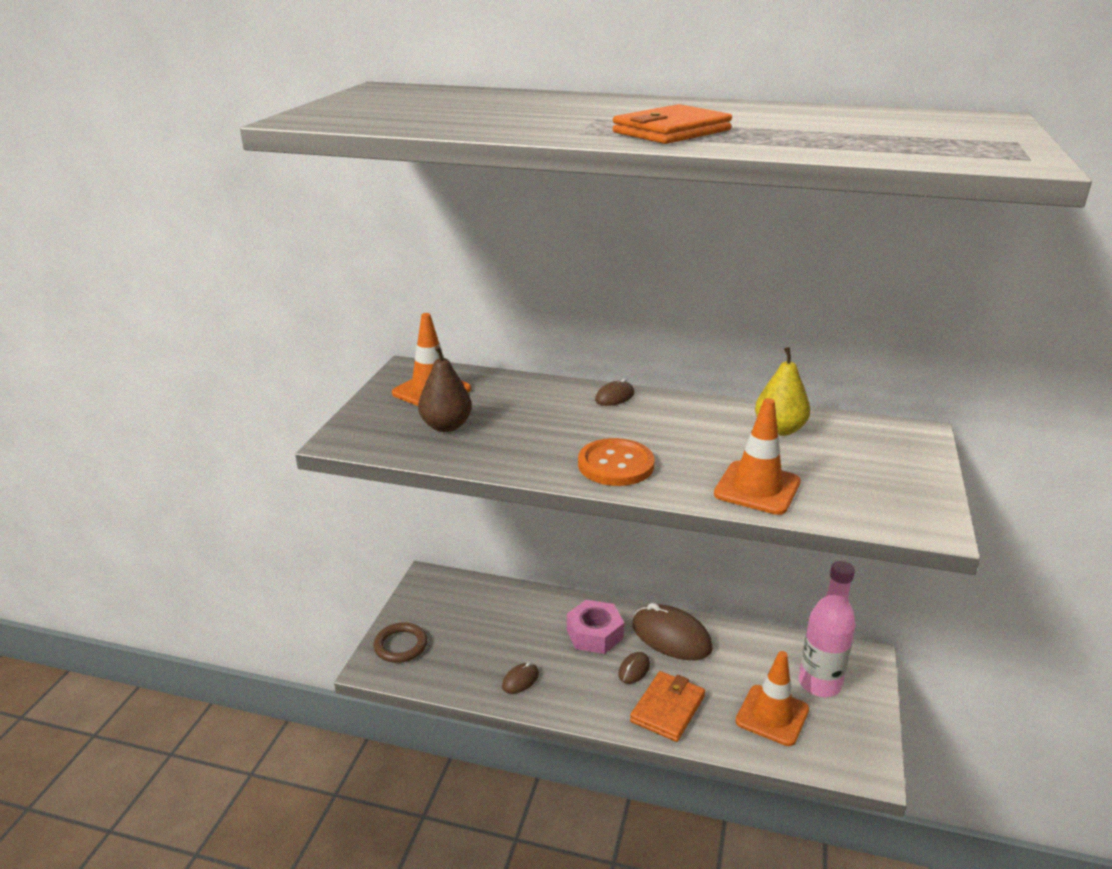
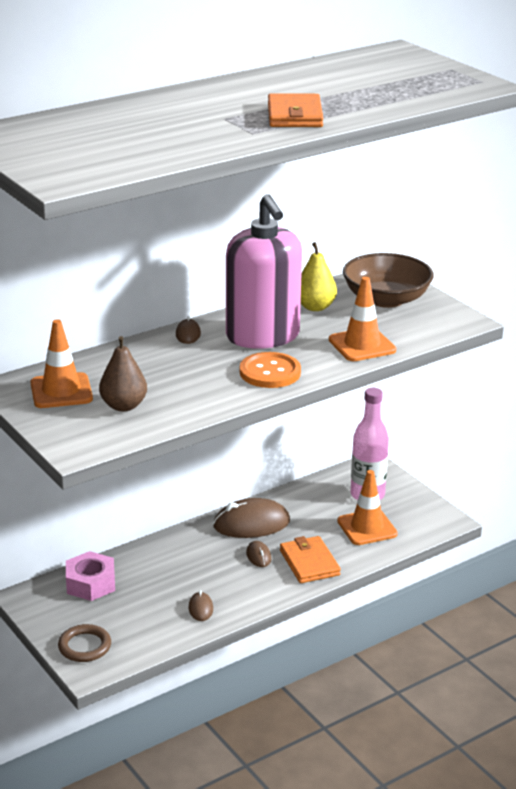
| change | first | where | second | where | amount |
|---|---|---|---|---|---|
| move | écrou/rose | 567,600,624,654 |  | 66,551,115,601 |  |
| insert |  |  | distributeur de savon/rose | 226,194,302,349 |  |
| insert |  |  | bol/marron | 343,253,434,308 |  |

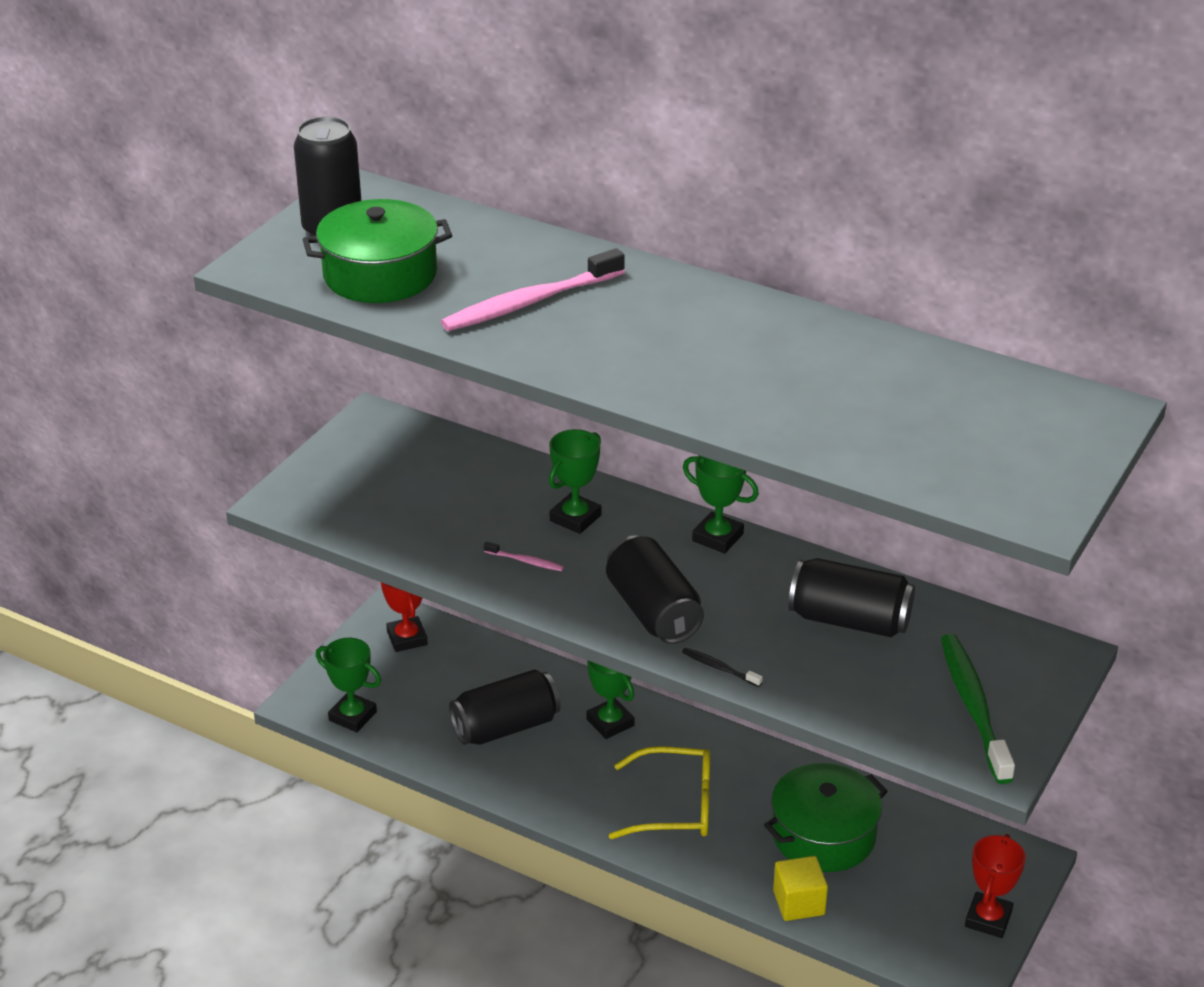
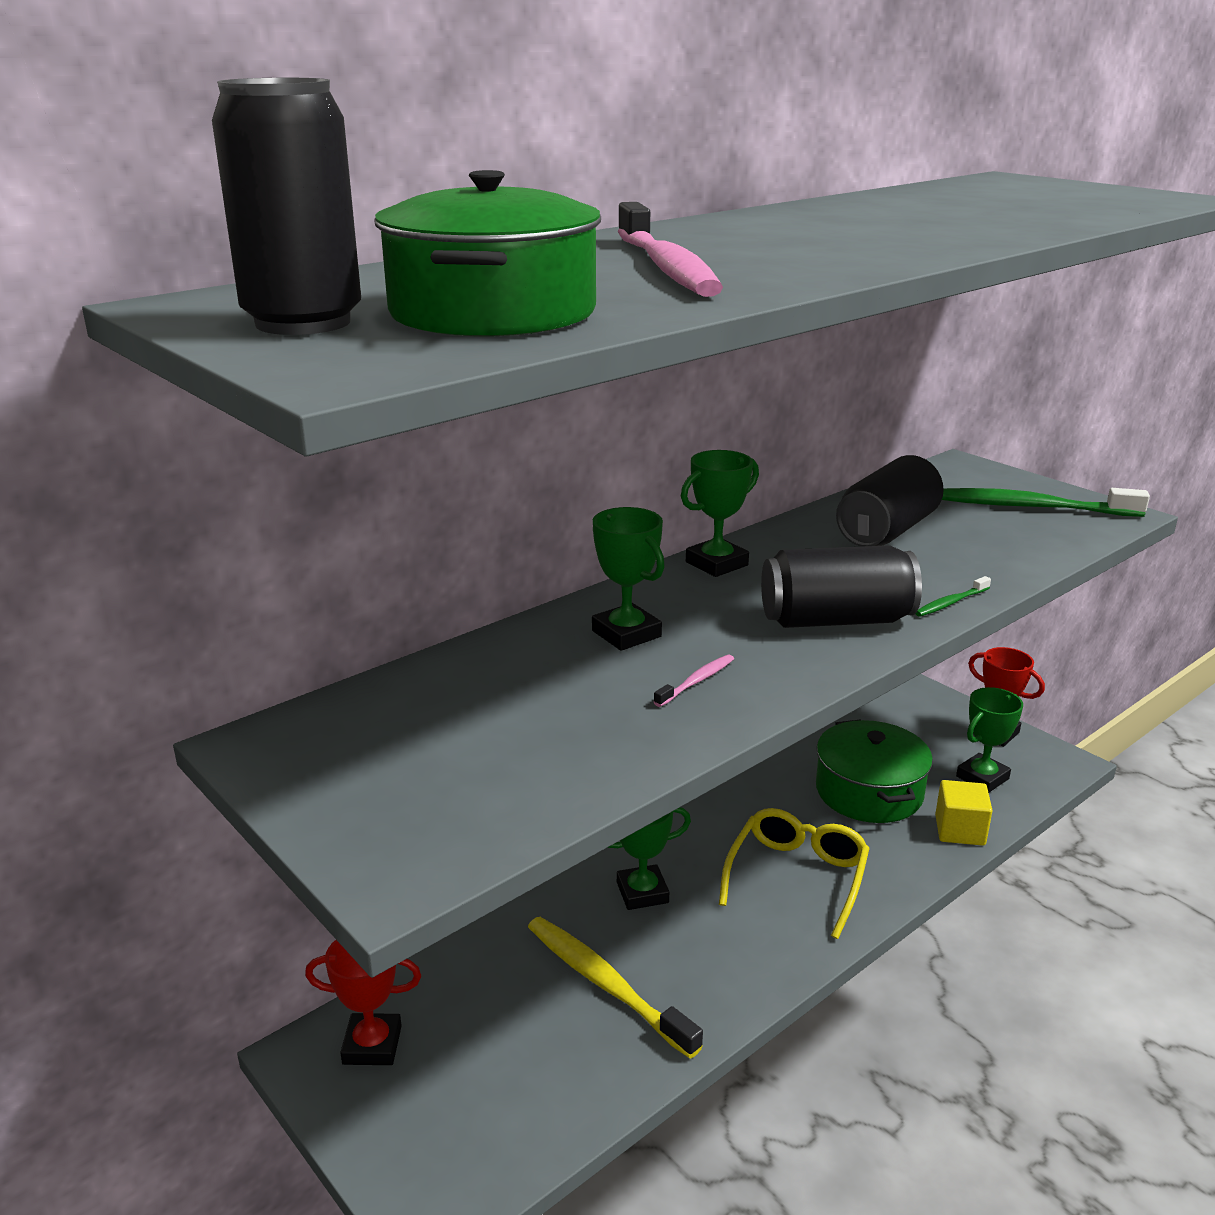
| change | first | where | second | where | amount |
|---|---|---|---|---|---|
| replace | canette/noir | 449,669,561,745 | brosse à dents/jaune | 528,917,703,1058 |  |
| recolor | brosse à dents/noir | 682,648,763,687 | brosse à dents/vert | 916,576,991,617 |  |
| move | trophée/vert | 316,638,381,732 |  | 956,687,1023,793 |  |

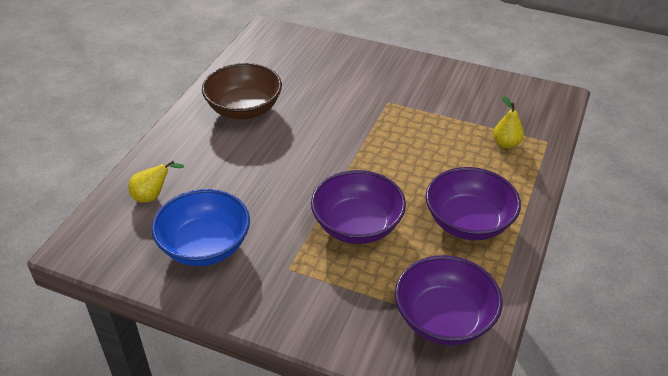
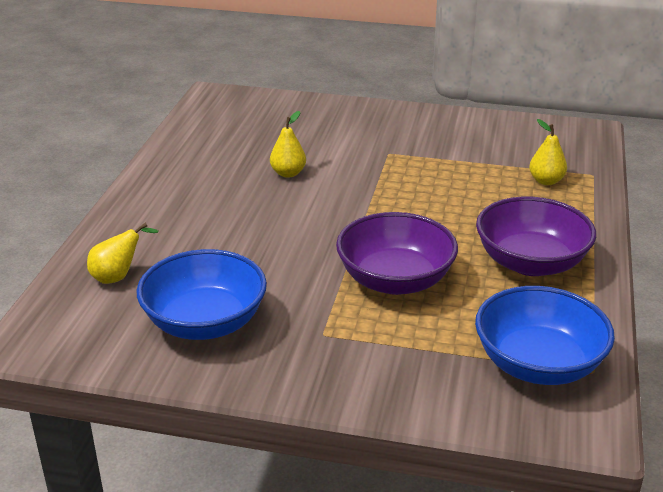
| change | first | where | second | where | amount |
|---|---|---|---|---|---|
| insert |  |  | poire/jaune | 270,111,306,178 |  |
| recolor | bol/violet | 395,255,502,345 | bol/bleu | 475,286,615,385 |  |
| delete | bol/marron | 202,63,282,119 |  |  |  |

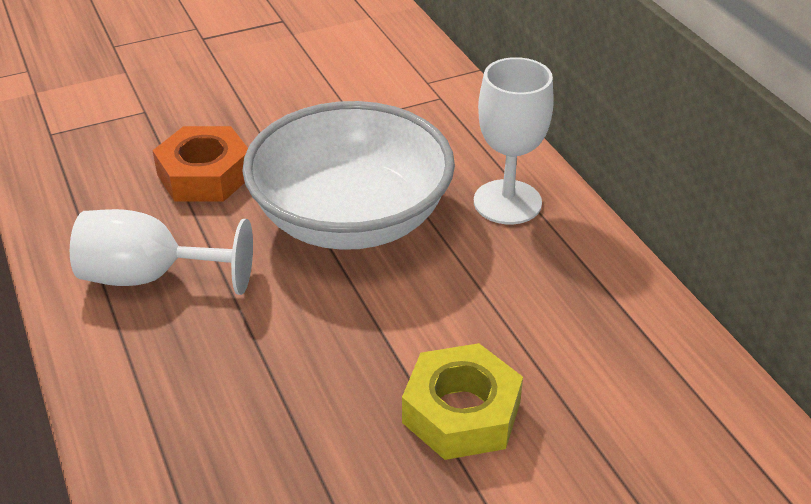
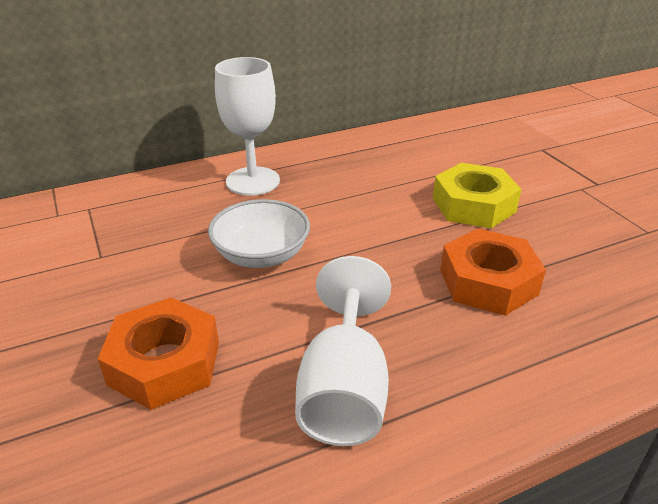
| change | first | where | second | where | amount |
|---|---|---|---|---|---|
| resize | bol/blanc | 242,101,455,250 |  | 208,199,310,268 | x0.53 |
| insert |  |  | écrou/orange | 440,229,546,316 |  |

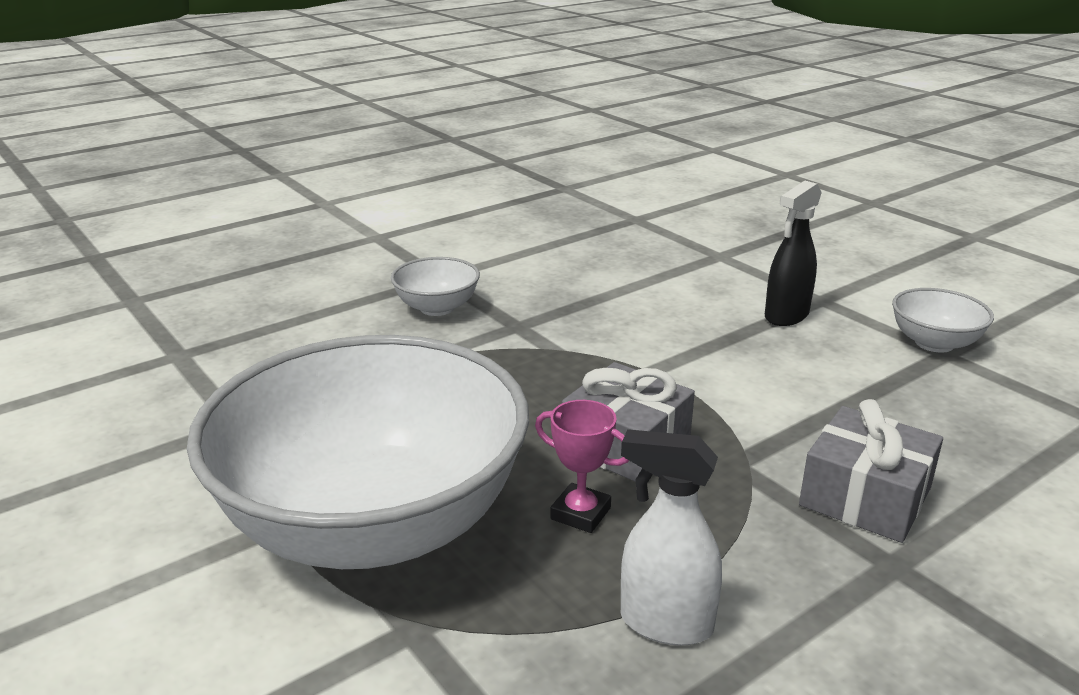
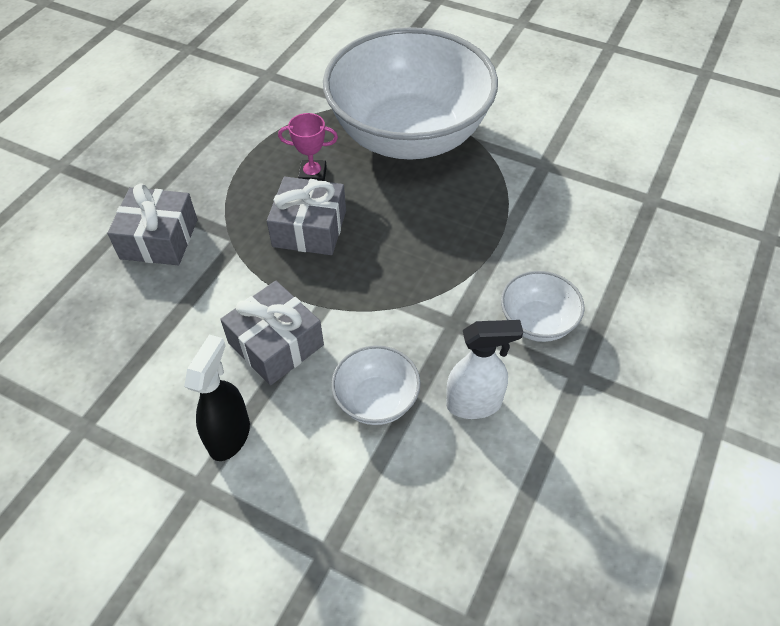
| change | first | where | second | where | amount |
|---|---|---|---|---|---|
| insert |  |  | cadeau/gris | 220,281,324,385 |  |
| move | bol/blanc | 892,288,994,353 |  | 331,345,421,425 |  |
| move | vaporisateur/blanc | 621,429,722,646 |  | 446,320,523,419 |  |

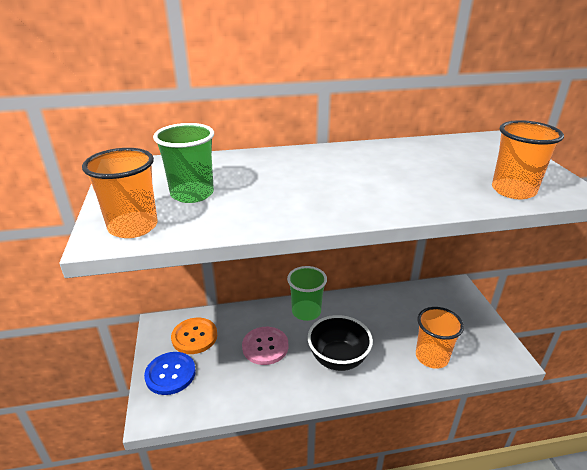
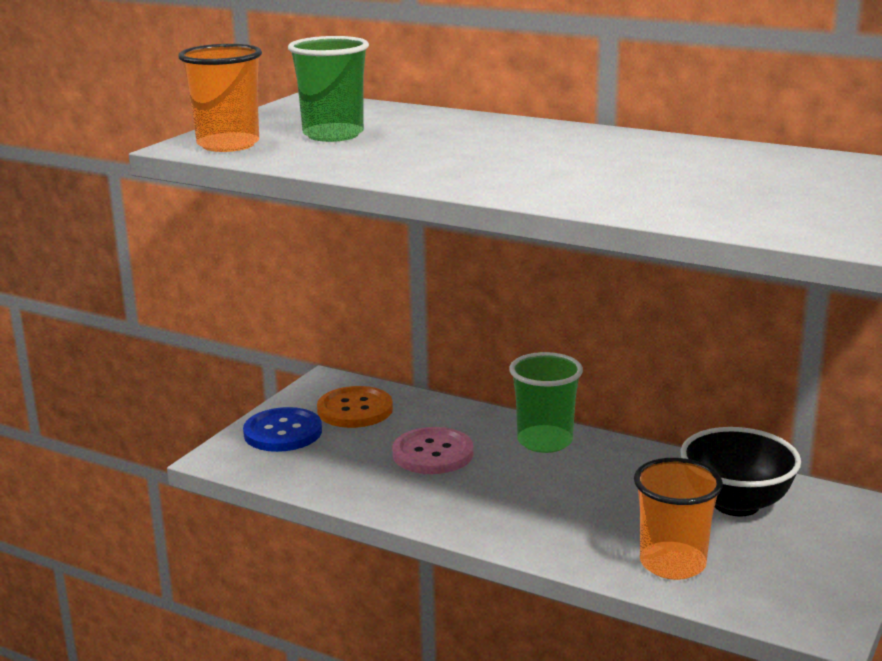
| change | first | where | second | where | amount |
|---|---|---|---|---|---|
| move | bol/noir | 308,315,373,371 |  | 680,427,801,517 |  |
| delete | gobelet/orange | 492,120,564,199 |  |  |  |

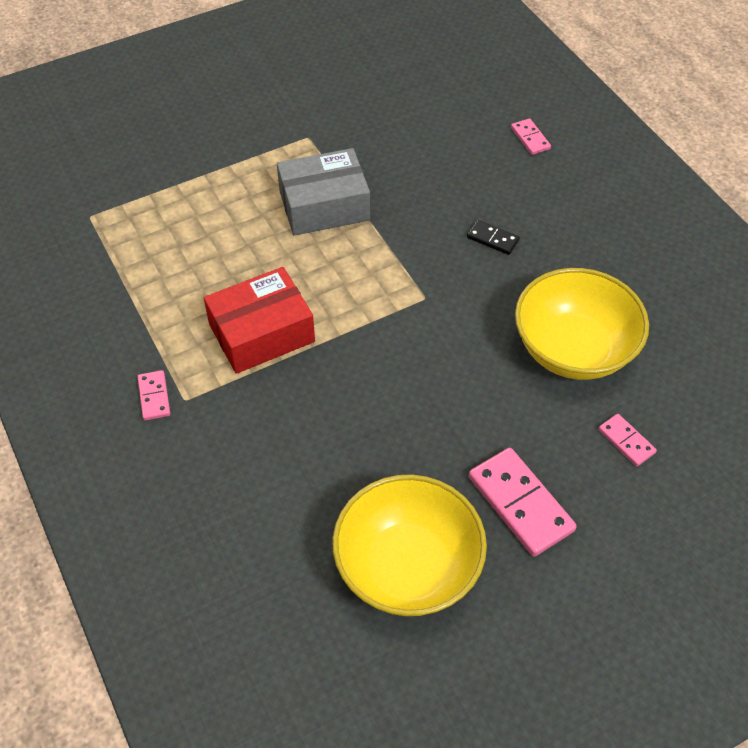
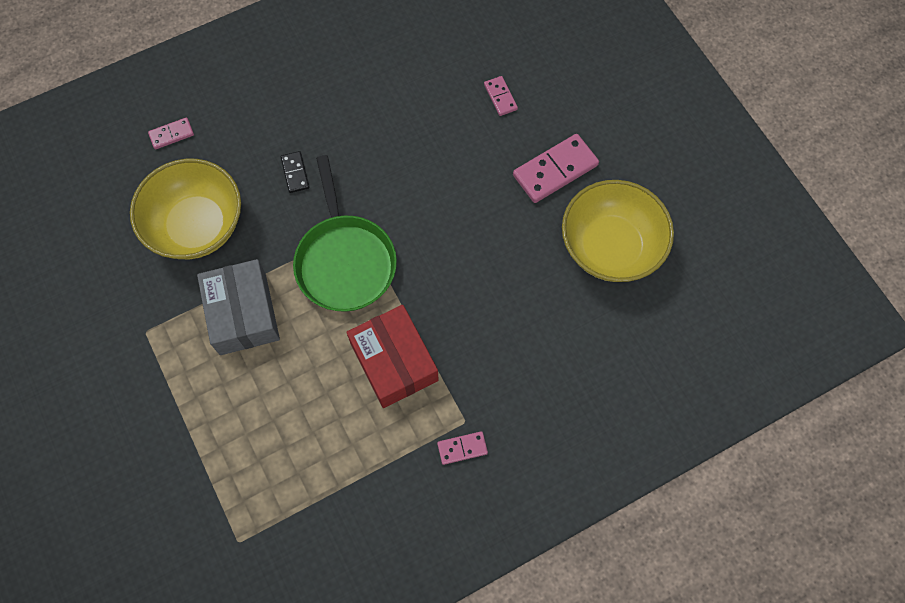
| change | first | where | second | where | amount |
|---|---|---|---|---|---|
| move | bol/jaune | 515,268,649,380 |  | 130,159,241,259 |  |
| rotate | domino/noir | 467,220,520,255 |  | 281,151,310,193 | 45 degrees counterclockwise |
| insert |  |  | poêle/vert | 293,155,397,312 |  |
| rotate | domino/rose | 598,414,657,466 |  | 484,76,518,116 | 75 degrees counterclockwise |

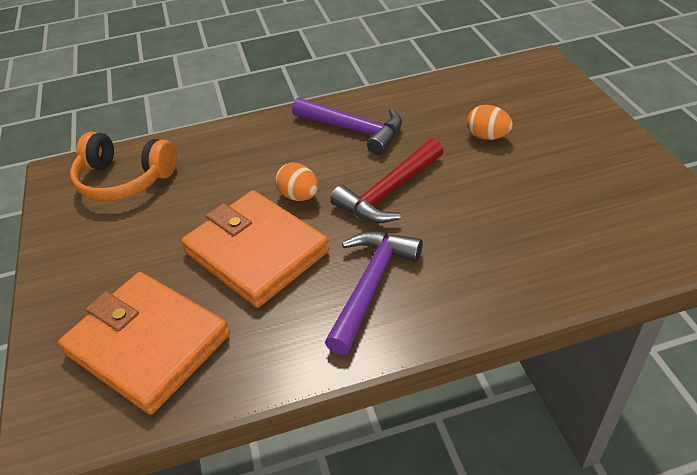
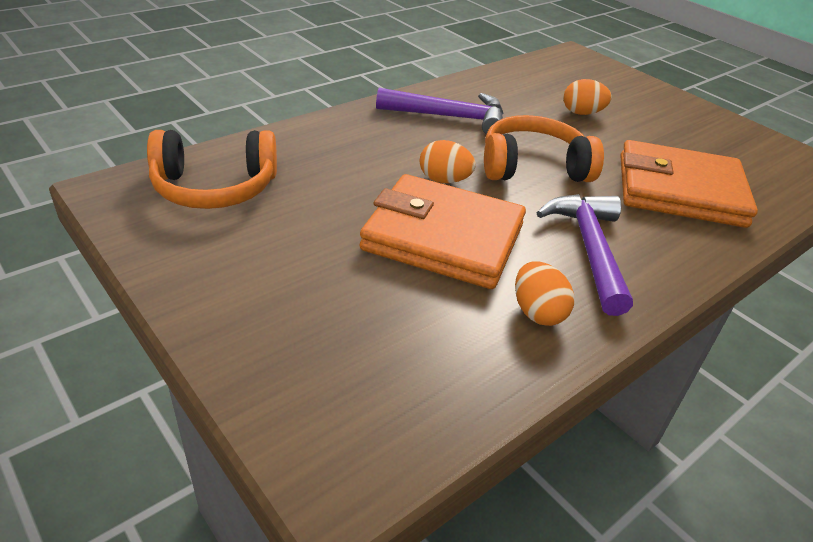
| change | first | where | second | where | amount |
|---|---|---|---|---|---|
| replace | marteau/rouge | 330,138,444,223 | casque audio/orange | 484,115,604,182 |  |
| insert |  |  | œuf/orange | 515,261,574,326 |  |
| move | portefeuille/orange | 58,272,230,415 |  | 620,140,758,228 |  |

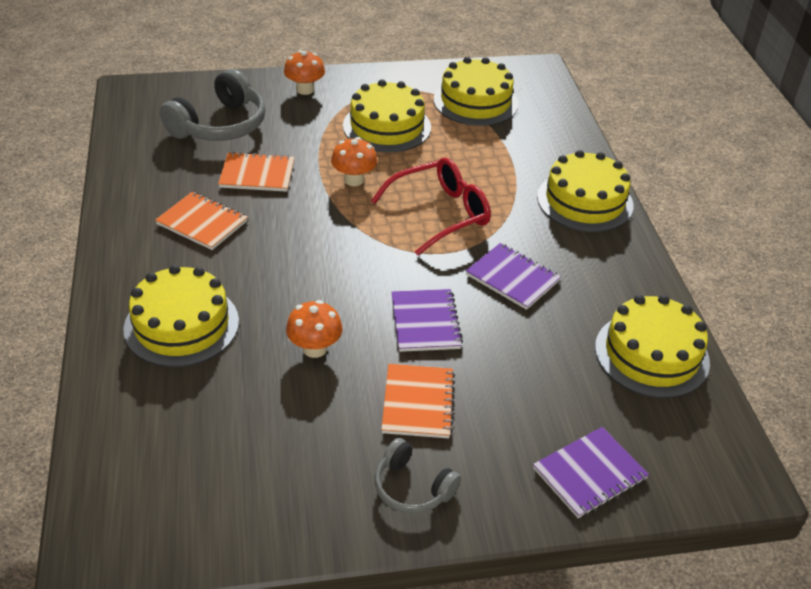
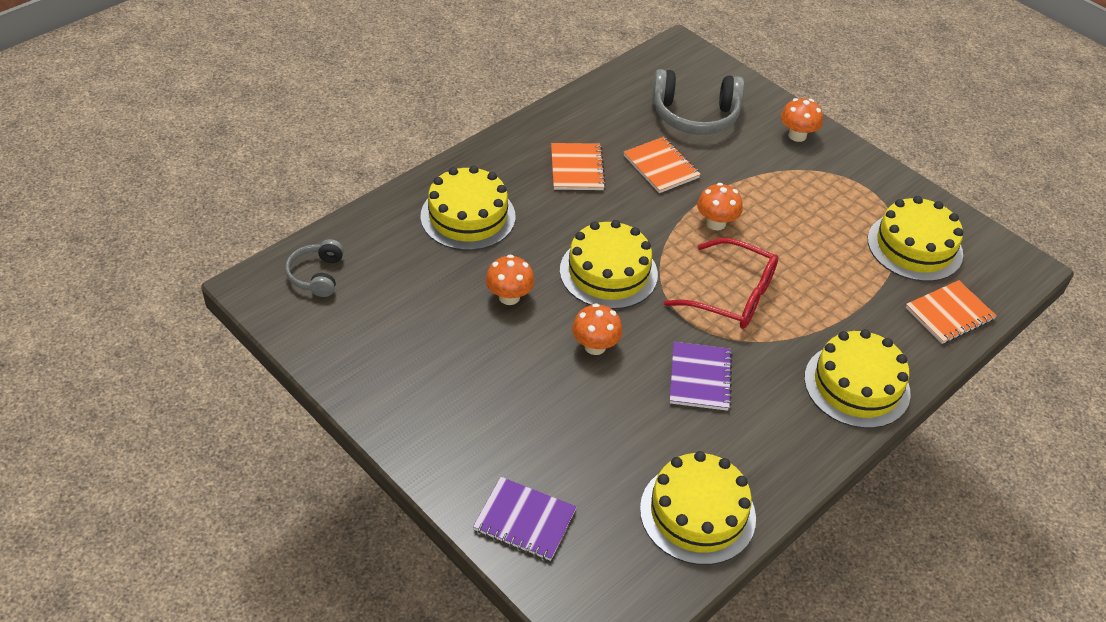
| change | first | where | second | where | amount |
|---|---|---|---|---|---|
| move | casque audio/gris | 375,438,461,514 |  | 285,239,344,297 |  |
| move | gâteau/jaune | 343,79,431,153 |  | 560,220,658,309 |  |
| replace | carnet/violet | 391,289,463,352 | champignon/orange | 572,303,623,355 |  |
| move | carnet/orange | 381,364,455,438 |  | 906,280,996,344 |  |

